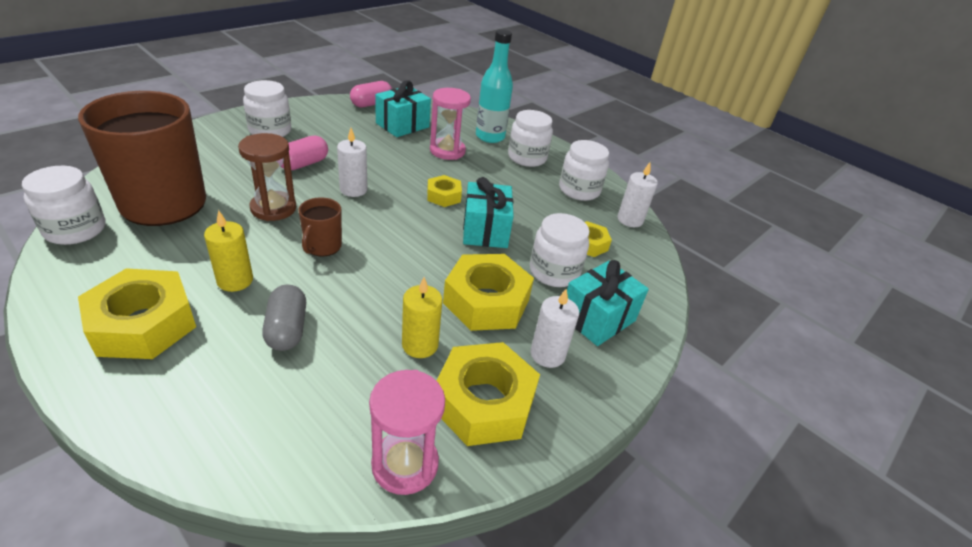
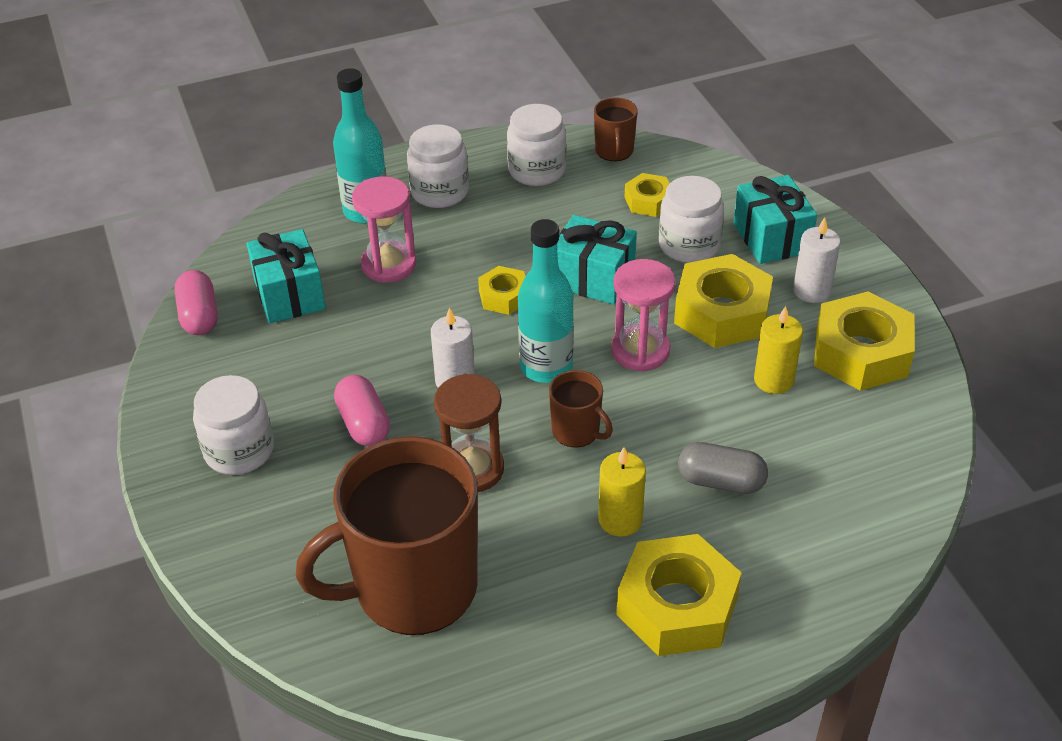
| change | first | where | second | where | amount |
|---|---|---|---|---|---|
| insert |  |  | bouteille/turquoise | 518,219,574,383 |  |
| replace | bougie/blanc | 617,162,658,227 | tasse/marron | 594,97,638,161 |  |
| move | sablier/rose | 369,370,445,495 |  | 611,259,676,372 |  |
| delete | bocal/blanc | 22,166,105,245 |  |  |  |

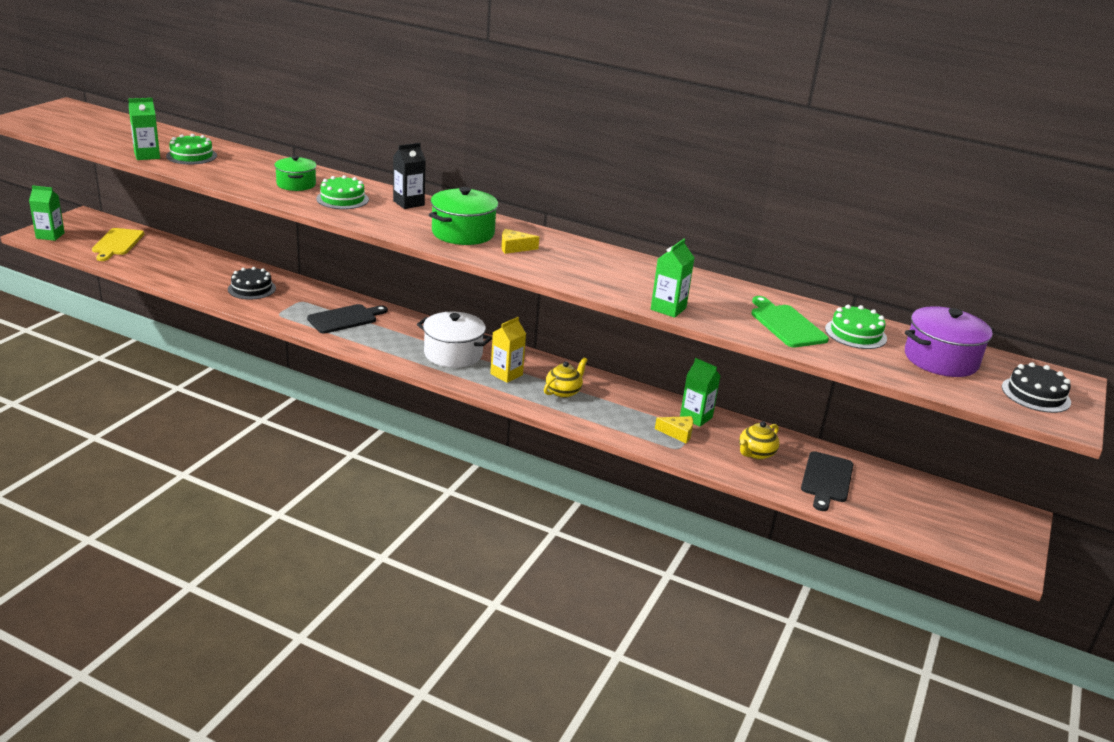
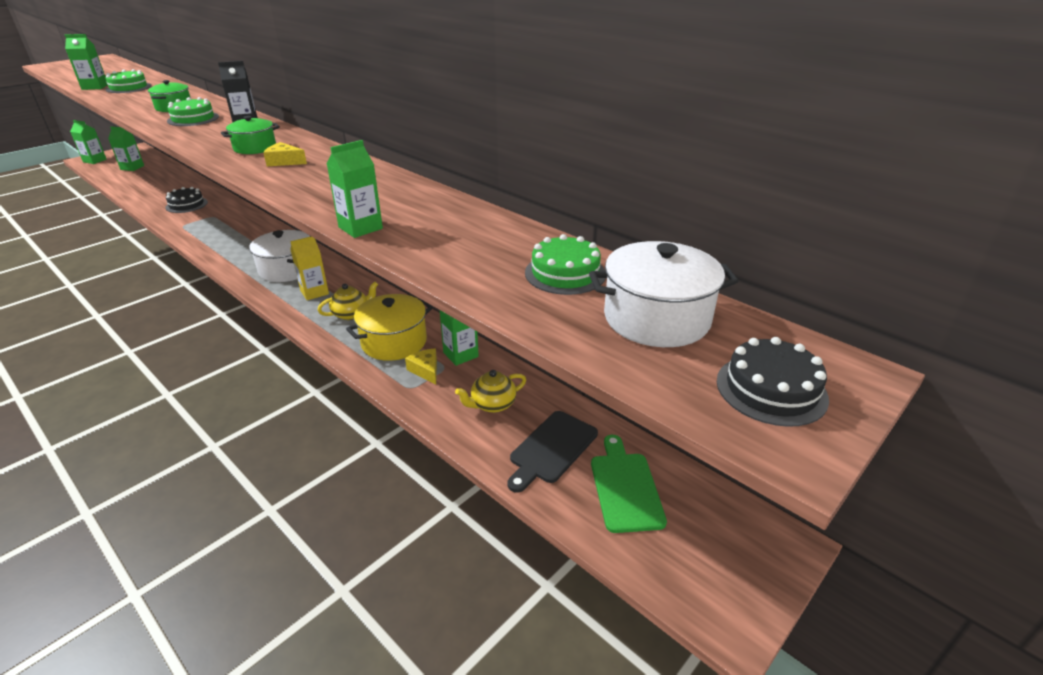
| change | first | where | second | where | amount |
|---|---|---|---|---|---|
| replace | planche à découper/jaune | 92,228,144,261 | brique de lait/vert | 108,126,144,171 |  |
| resize | marmite/vert | 429,187,499,245 |  | 221,116,280,154 | x0.65 |
| insert |  |  | marmite/jaune | 346,294,433,361 |  |
| rotate | fromage/jaune | 655,416,693,443 |  | 405,349,437,385 | 150 degrees counterclockwise |
| recolor | marmite/violet | 905,306,994,377 | marmite/blanc | 589,241,738,347 |  |
| move | planche à découper/vert | 751,296,829,347 |  | 591,435,667,533 |  |
| delete | planche à découper/noir | 307,304,388,333 |  |  |  |

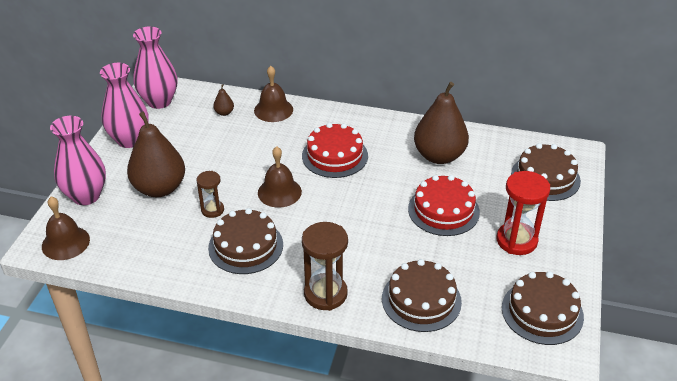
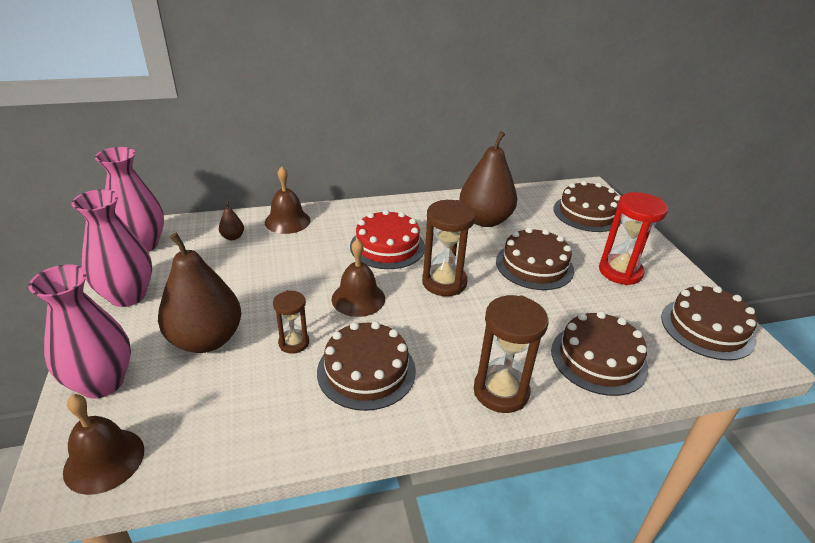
| change | first | where | second | where | amount |
|---|---|---|---|---|---|
| insert |  |  | sablier/marron | 422,200,476,296 |  |
| recolor | gâteau/rouge | 408,175,480,236 | gâteau/marron | 496,227,574,290 |  |

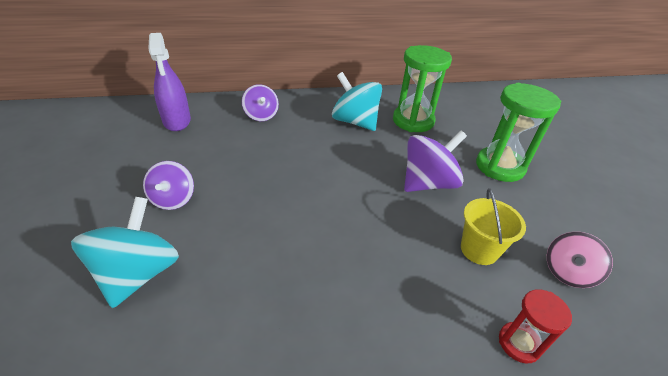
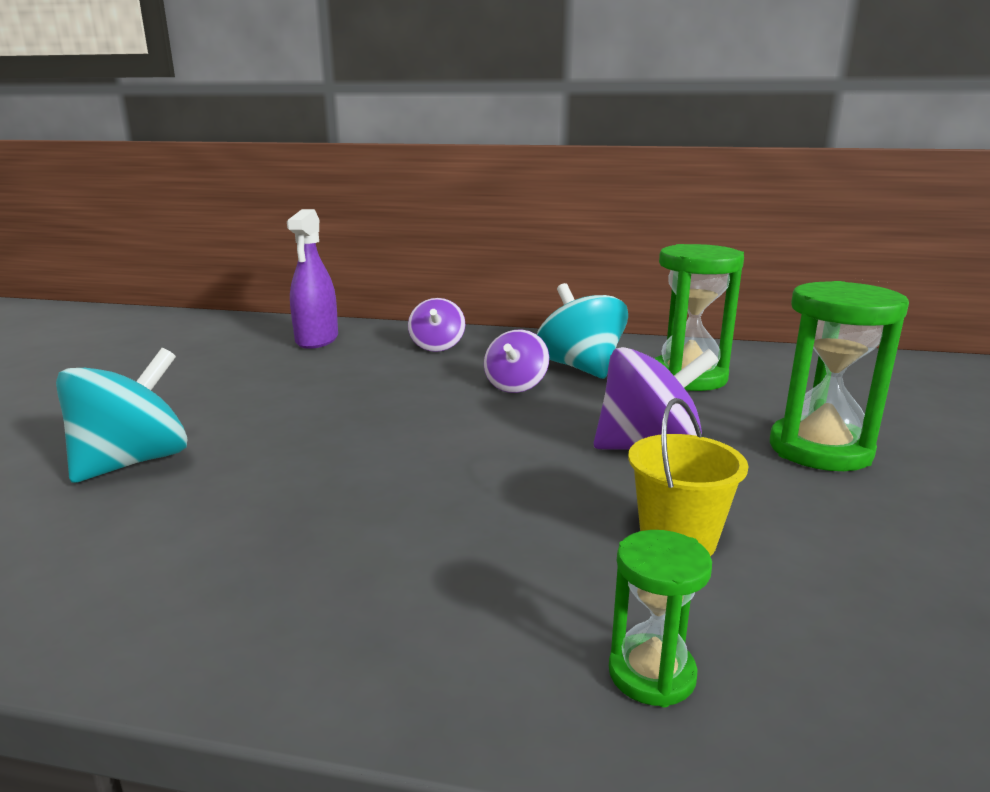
| change | first | where | second | where | amount |
|---|---|---|---|---|---|
| move | toupie/violet | 143,161,194,210 |  | 484,330,549,393 |  |
| recolor | sablier/rouge | 499,289,572,364 | sablier/vert | 609,530,712,707 |  |
| delete | toupie/rose | 547,232,613,288 |  |  |  |

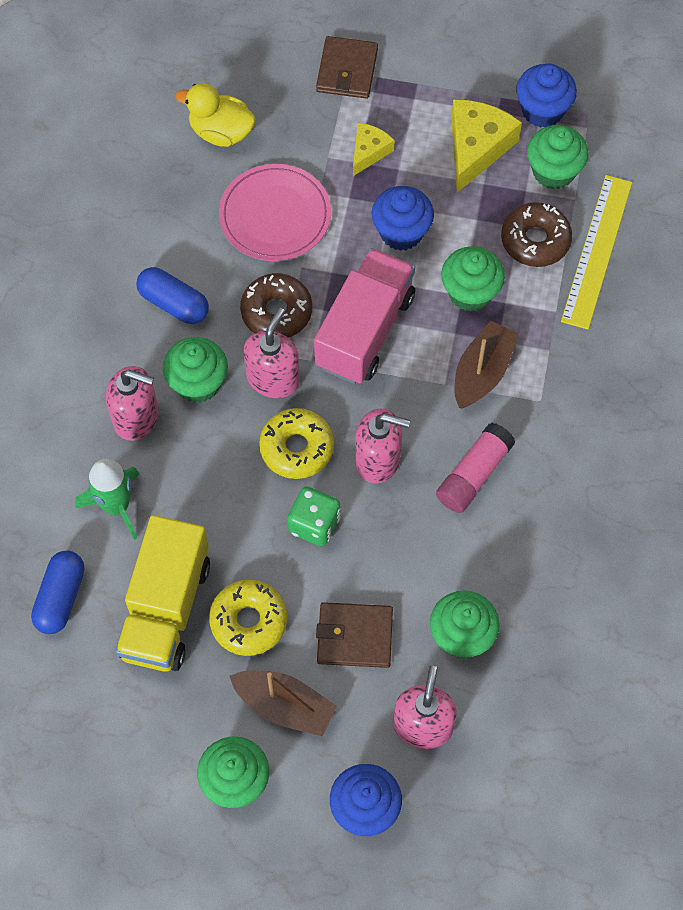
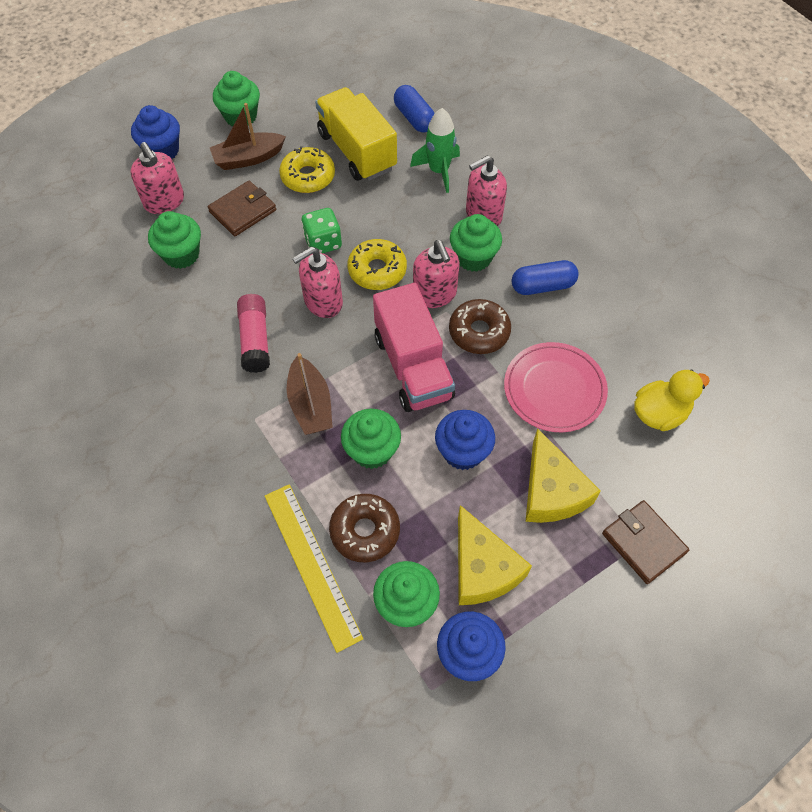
| change | first | where | second | where | amount |
|---|---|---|---|---|---|
| resize | fromage/jaune | 353,123,395,176 |  | 525,428,601,523 | x1.73 |

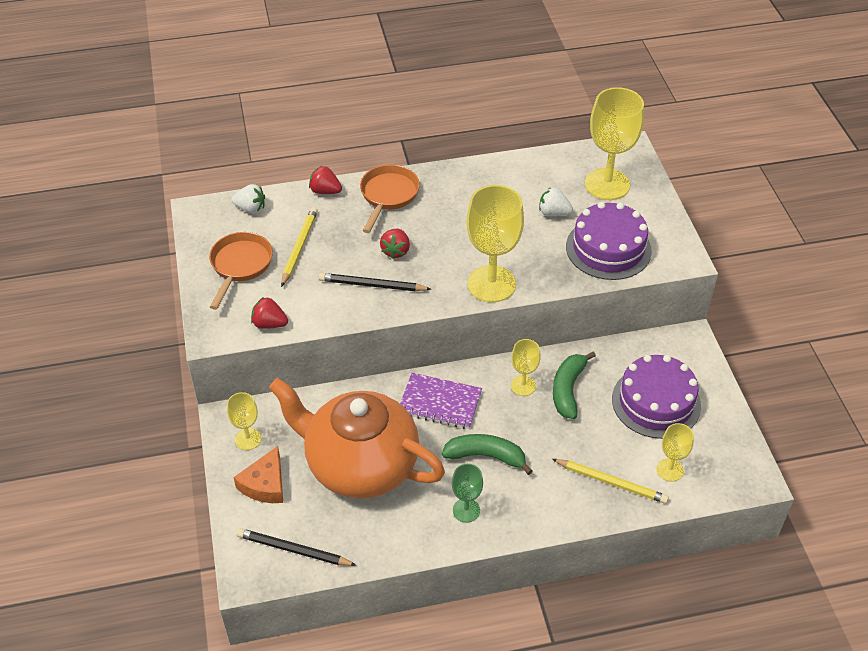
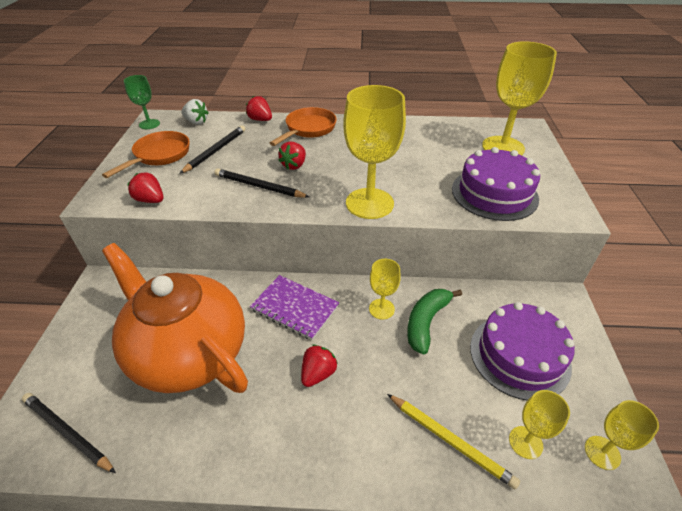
| change | first | where | second | where | amount |
|---|---|---|---|---|---|
| move | verre à pied/vert | 452,464,483,523 |  | 124,75,160,129 |  |
| recolor | crayon/jaune | 281,207,318,287 | crayon/noir | 179,125,245,174 |  |
| replace | banane/vert | 442,434,533,475 | fraise/rouge | 301,345,338,387 |  |
| move | verre à pied/jaune | 227,392,261,450 |  | 585,400,659,470 |  |
| delete | fromage/orange | 233,446,283,503 |  |  |  |
| delete | fraise/blanc | 539,187,573,216 |  |  |  |

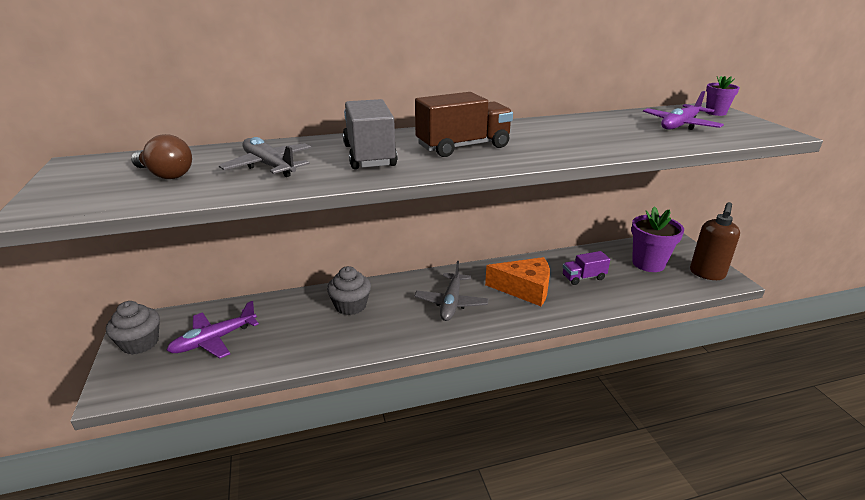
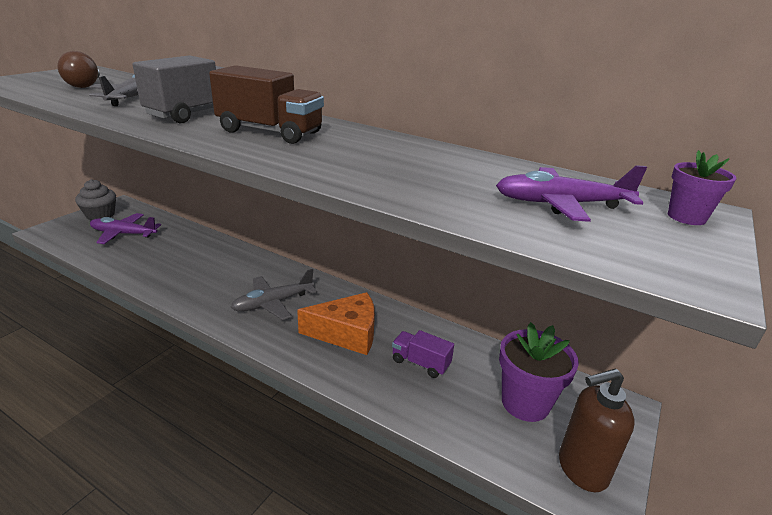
| change | first | where | second | where | amount |
|---|---|---|---|---|---|
| rotate | fromage/orange | 485,257,550,306 |  | 297,292,375,355 | 60 degrees counterclockwise |
| delete | muffin/gris | 327,266,371,315 |  |  |  |

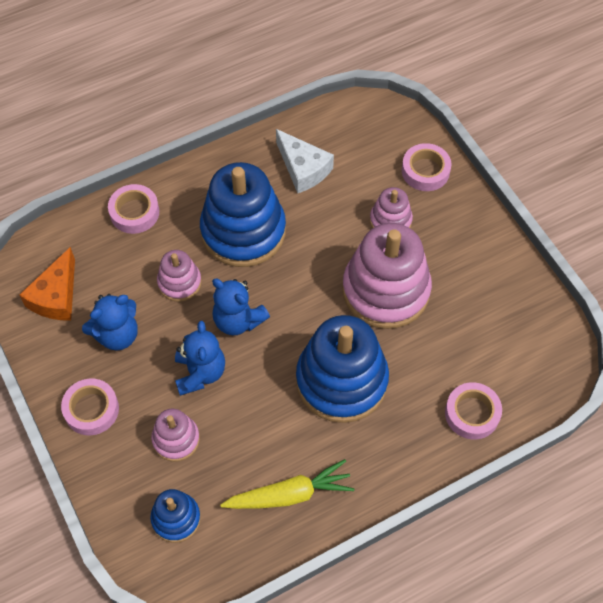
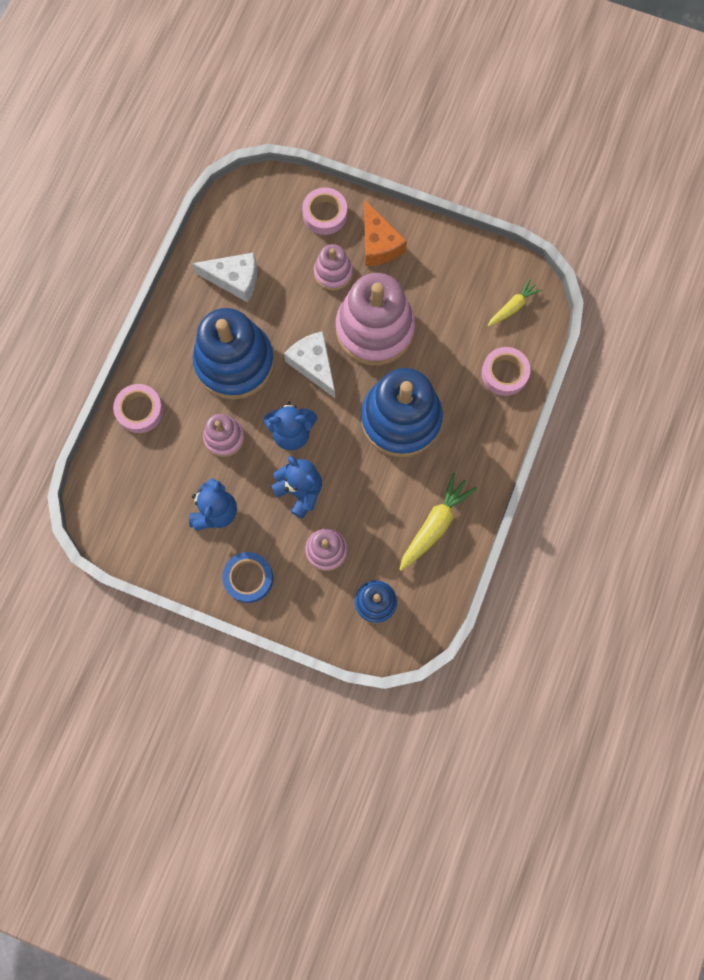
| change | first | where | second | where | amount |
|---|---|---|---|---|---|
| recolor | ruban adhésif/rose | 61,379,119,435 | ruban adhésif/bleu | 222,552,273,603 |  |
| insert |  |  | fromage/blanc | 284,331,335,398 |  |
| move | fromage/orange | 19,247,75,321 |  | 364,199,407,266 |  |
| insert |  |  | carotte/jaune | 488,279,542,327 |  |

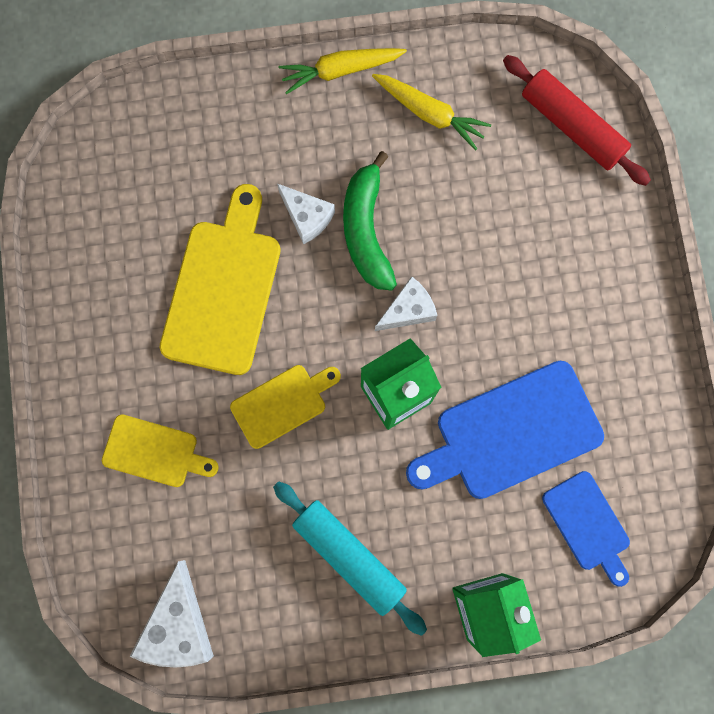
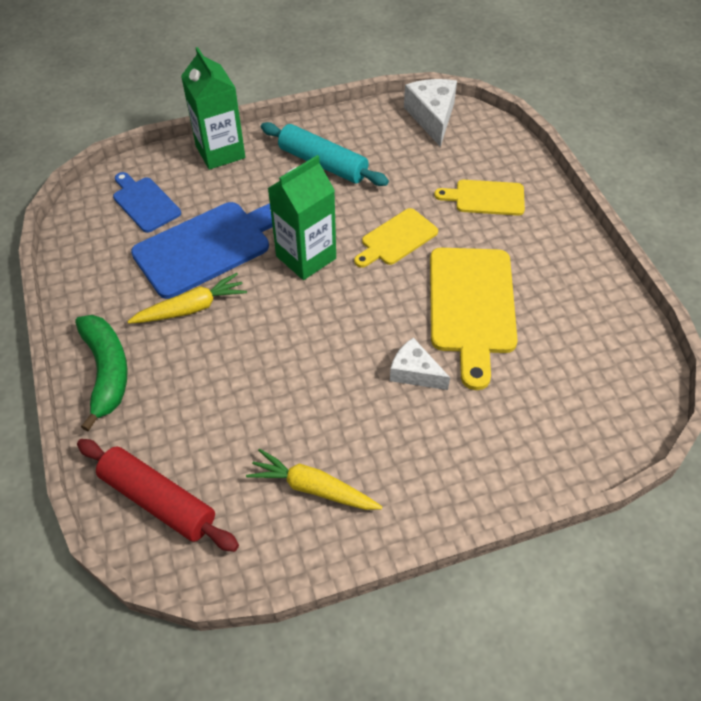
| change | first | where | second | where | amount |
|---|---|---|---|---|---|
| move | banane/vert | 343,151,397,291 |  | 75,315,128,431 |  |
| move | carotte/jaune | 278,48,407,94 |  | 127,273,247,324 |  |
| delete | fromage/blanc | 375,276,438,331 |  |  |  |

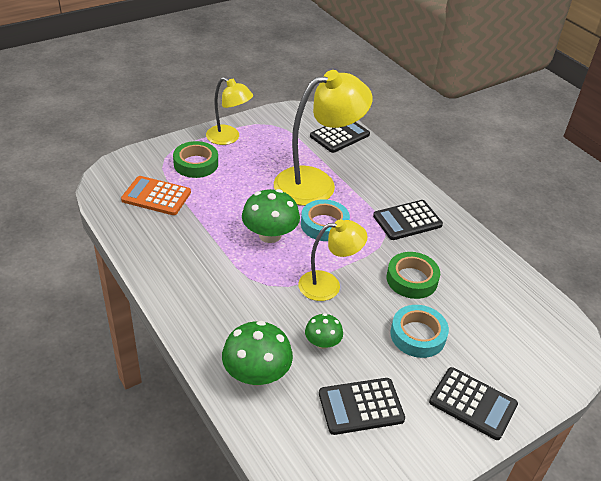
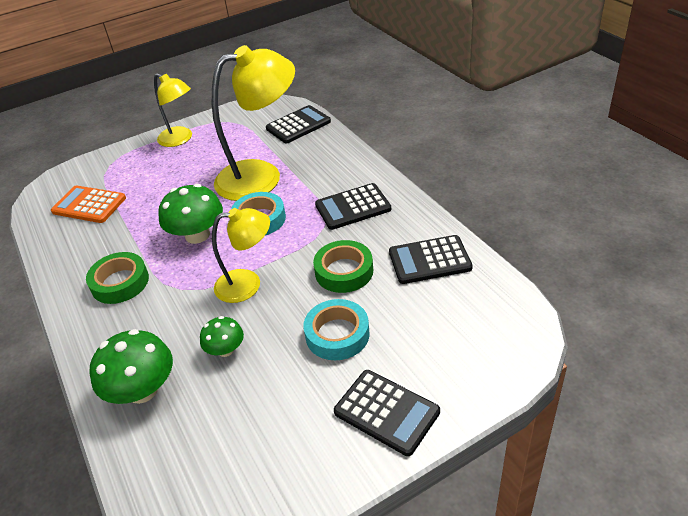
| change | first | where | second | where | amount |
|---|---|---|---|---|---|
| move | ruban adhésif/vert | 173,141,218,178 |  | 86,252,149,304 |  |
| move | calculatrice/noir | 319,378,405,435 |  | 389,235,473,284 |  |

